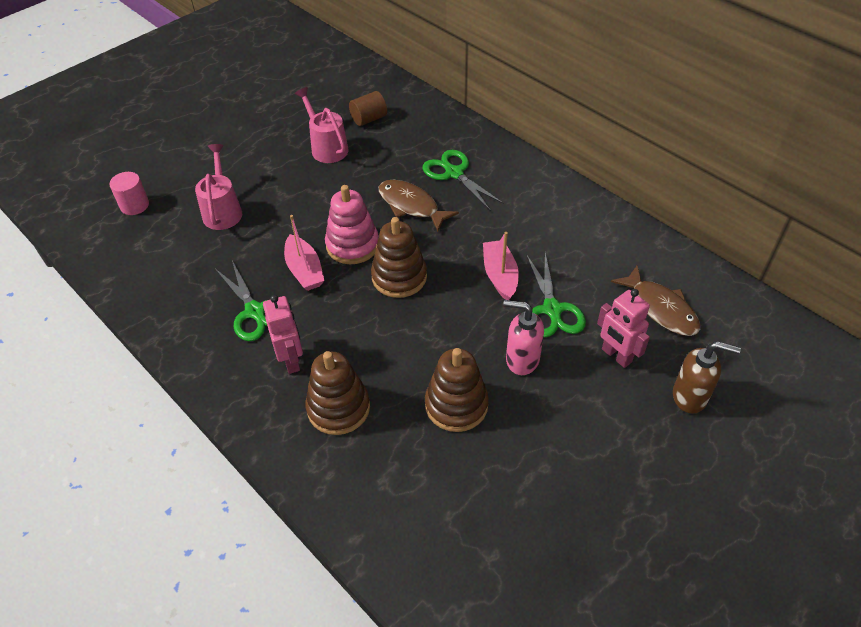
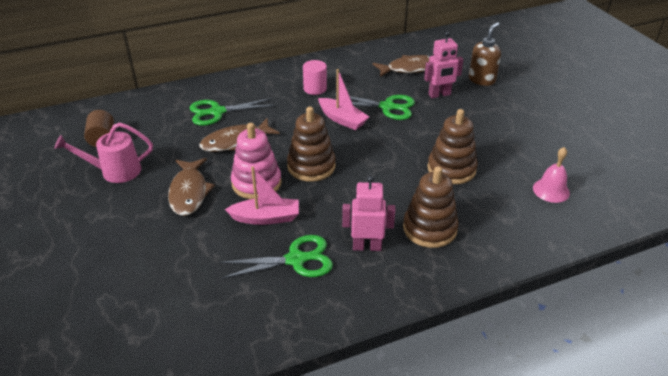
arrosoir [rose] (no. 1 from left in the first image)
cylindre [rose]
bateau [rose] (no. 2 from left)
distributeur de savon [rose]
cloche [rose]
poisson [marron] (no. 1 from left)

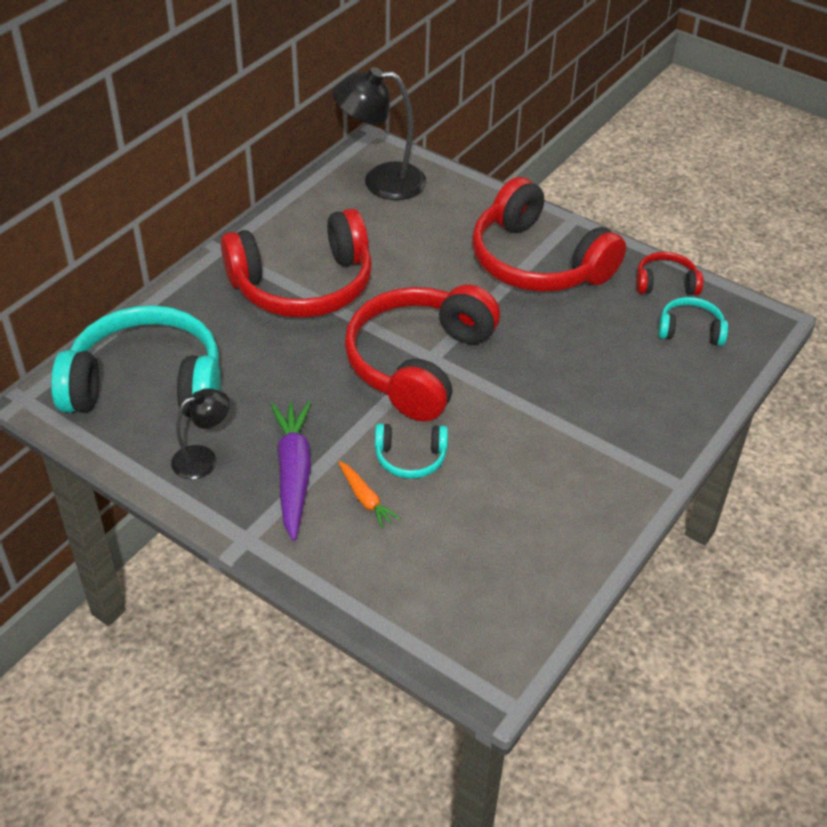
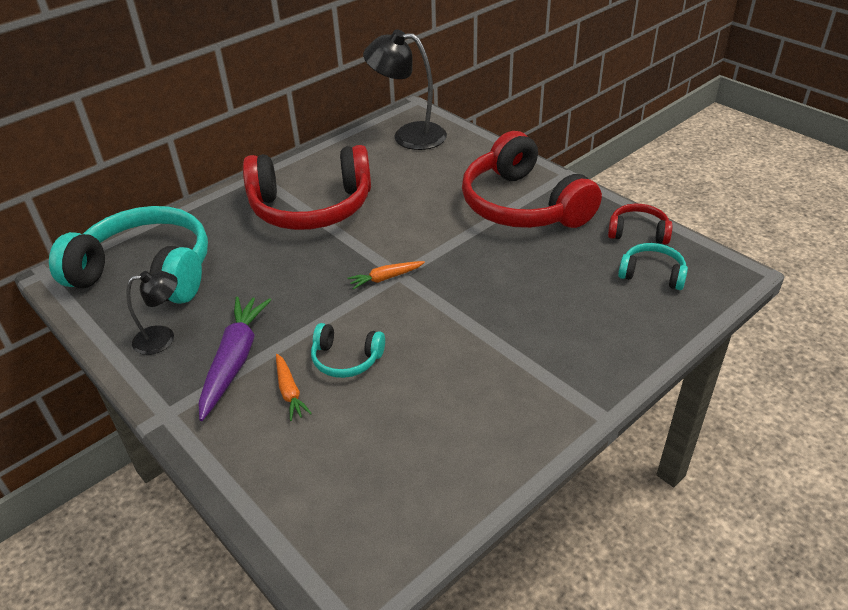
carotte [orange] (no. 2 from left)

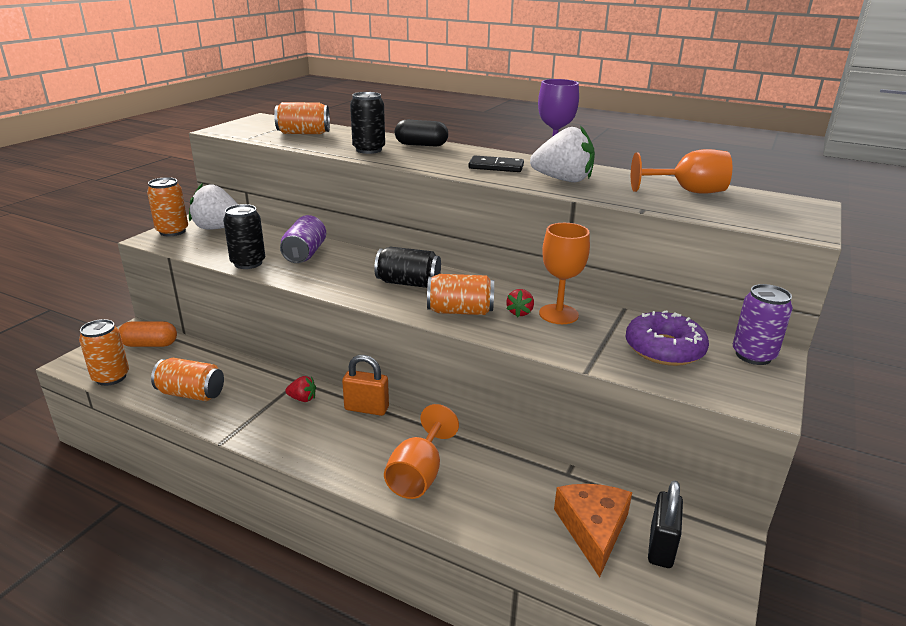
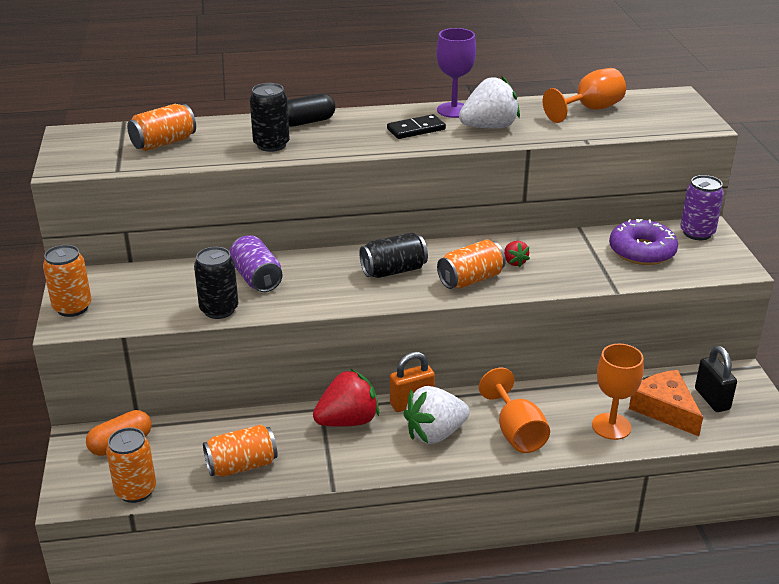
fraise [blanc] (no. 1 from left)
verre à pied [orange] (no. 3 from left)
fraise [rouge] (no. 1 from left)

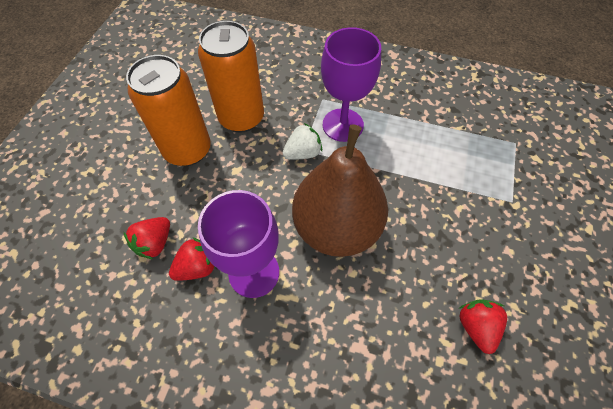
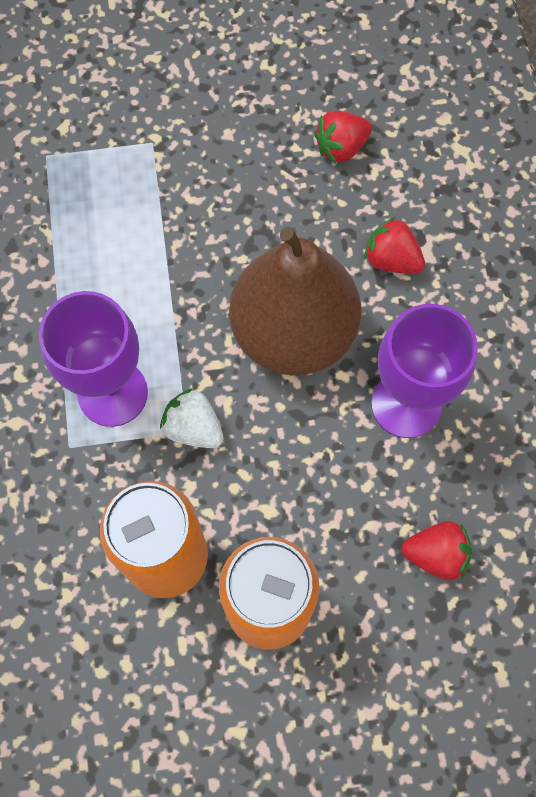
fraise [rouge] (no. 2 from left)

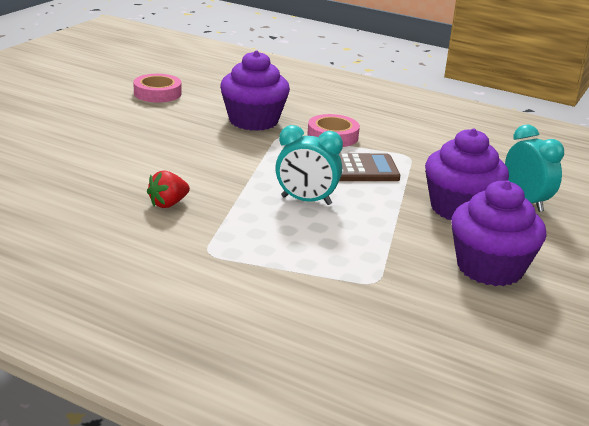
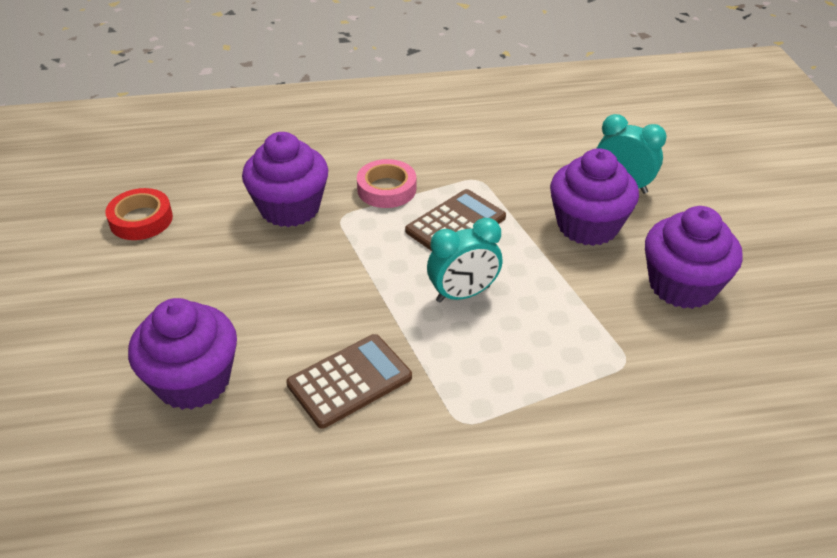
ruban adhésif [rouge]
calculatrice [marron] (no. 1 from left)
muffin [violet] (no. 1 from left)

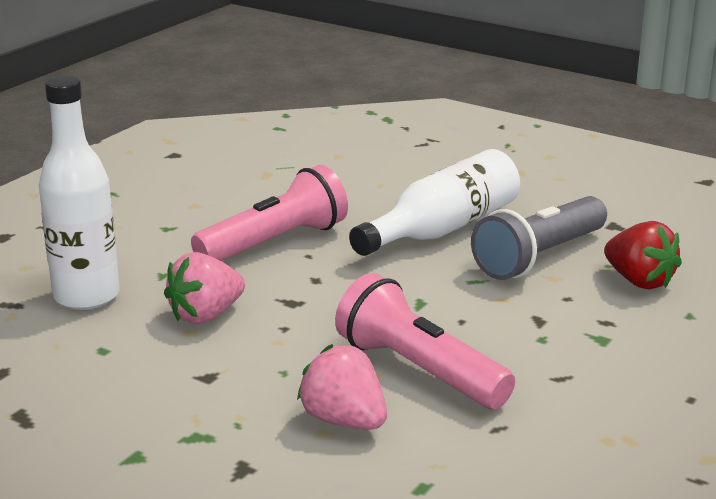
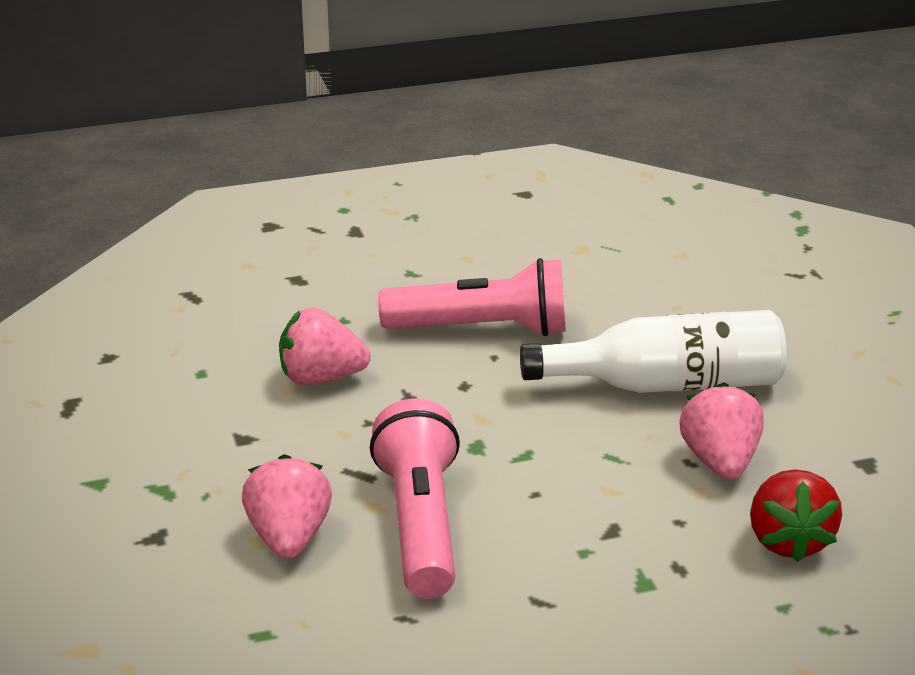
bouteille [blanc] (no. 1 from left in the first image)
fraise [rose] (no. 3 from left)

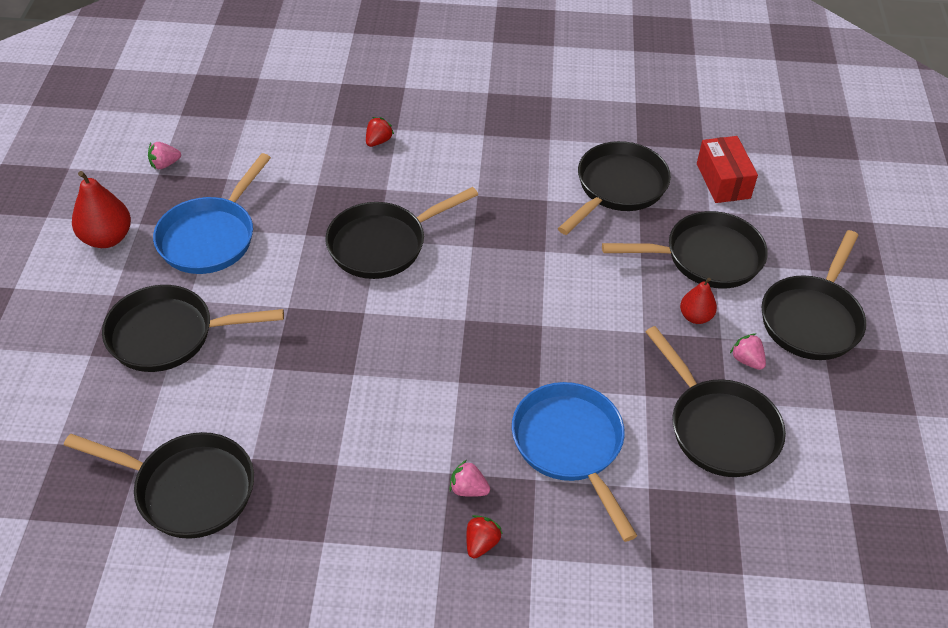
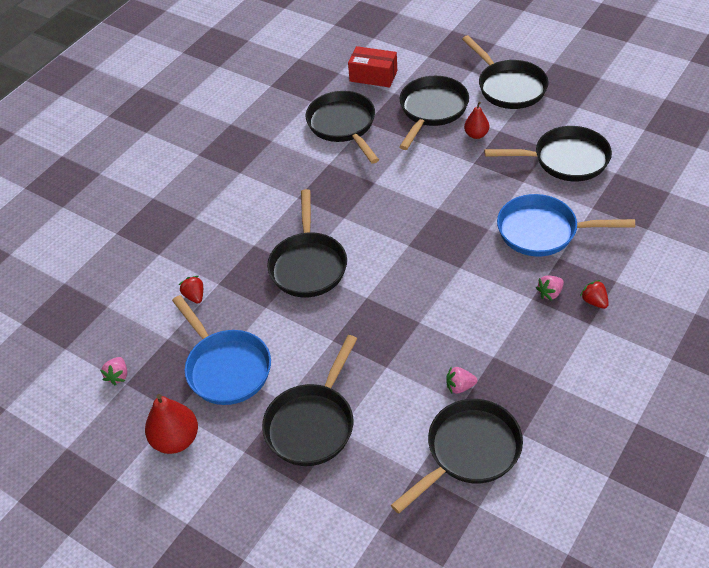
fraise [rouge] (no. 1 from left)
fraise [rose] (no. 2 from left)

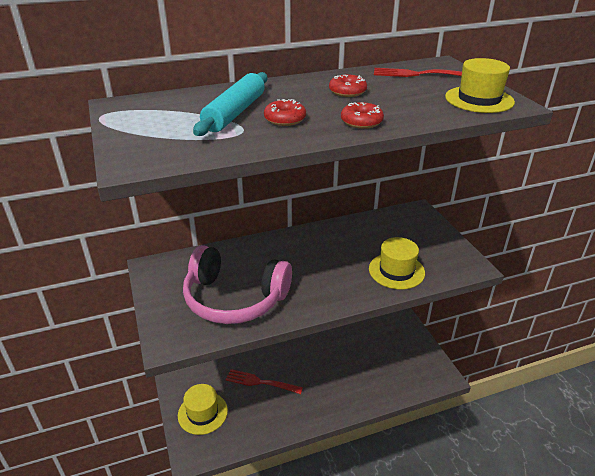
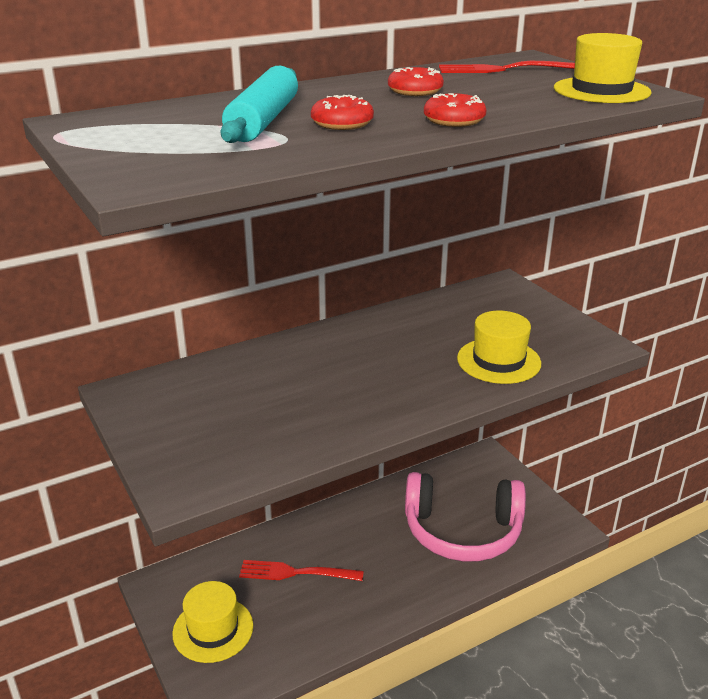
casque audio [rose]

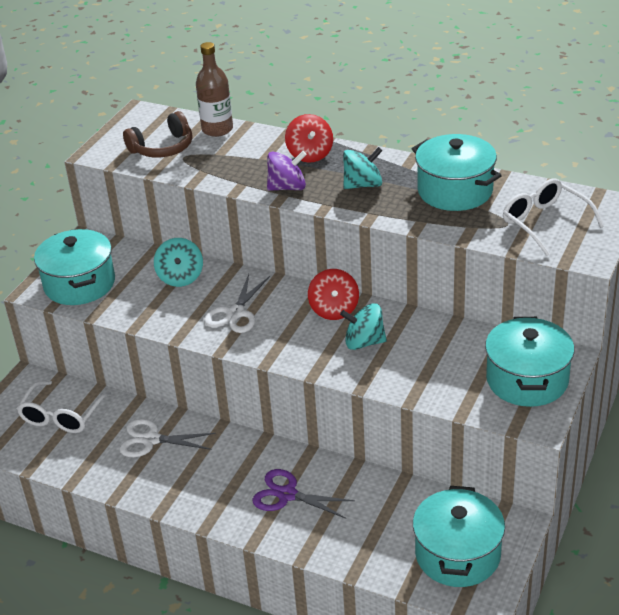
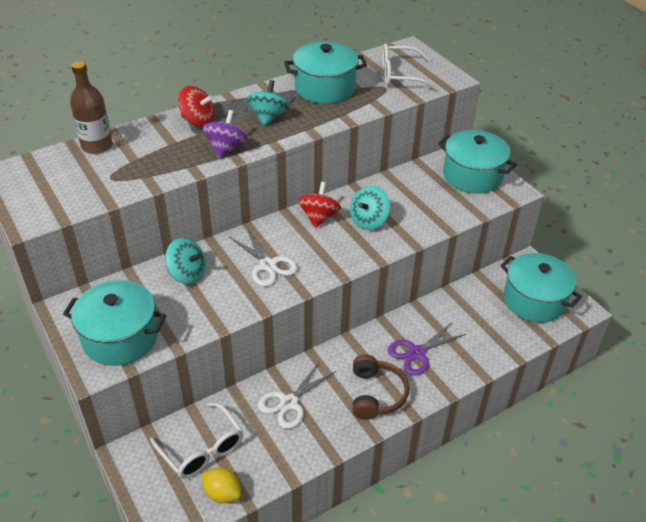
casque audio [marron]
toupie [rouge] (no. 2 from left)
citron [jaune]

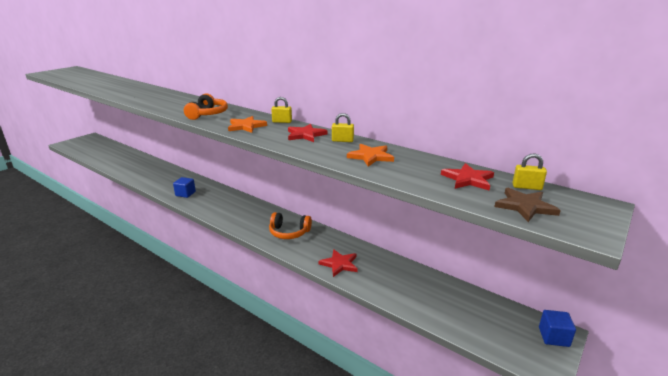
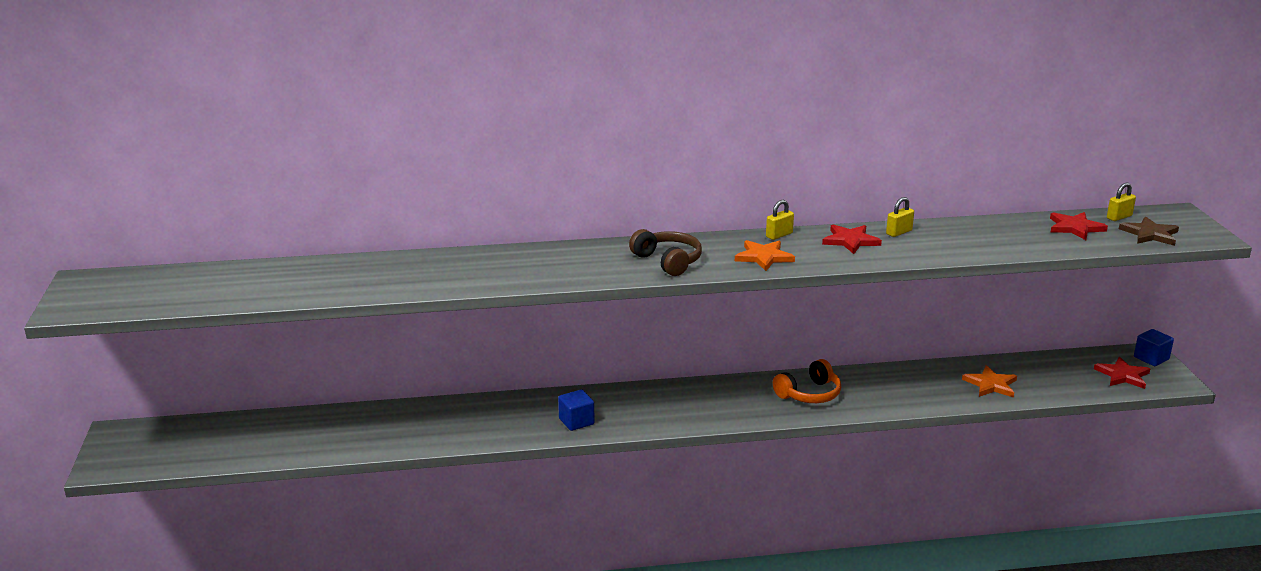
casque audio [marron]
étoile [orange] (no. 2 from left)
étoile [rouge] (no. 3 from left)

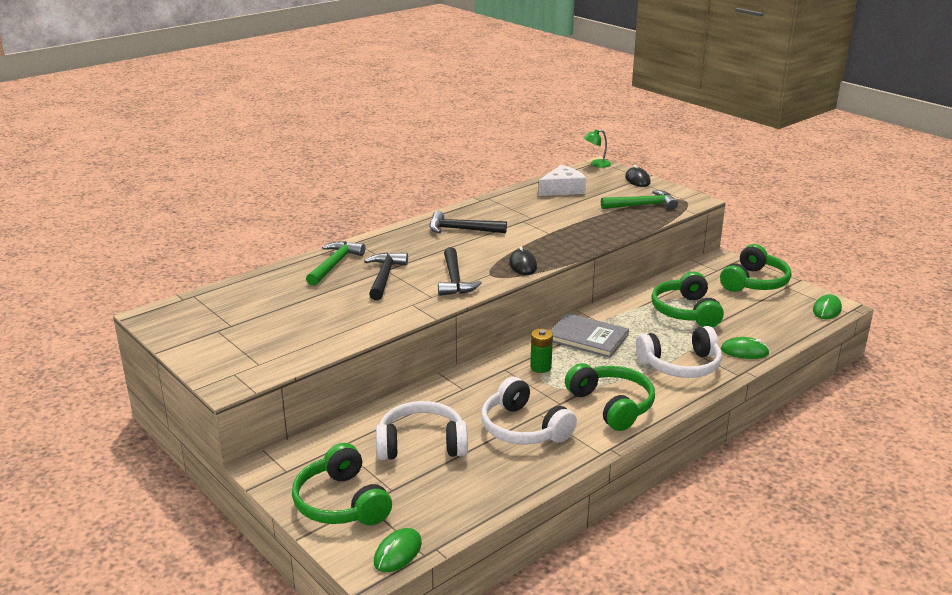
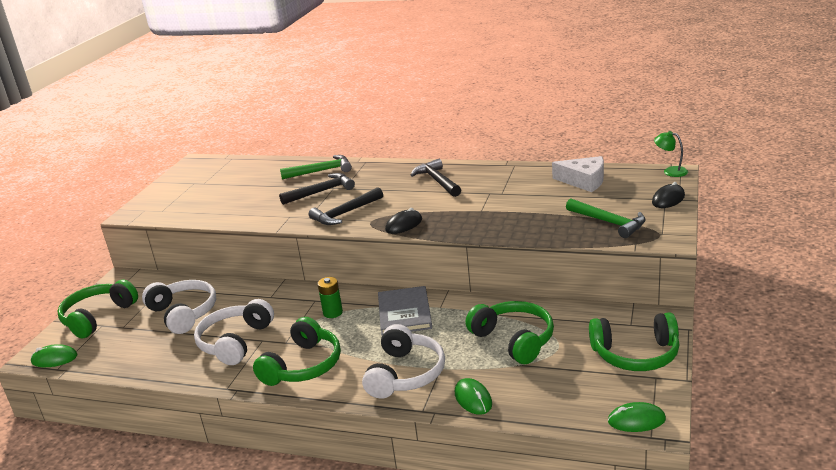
casque audio [vert] (no. 3 from left)
casque audio [blanc] (no. 3 from left)

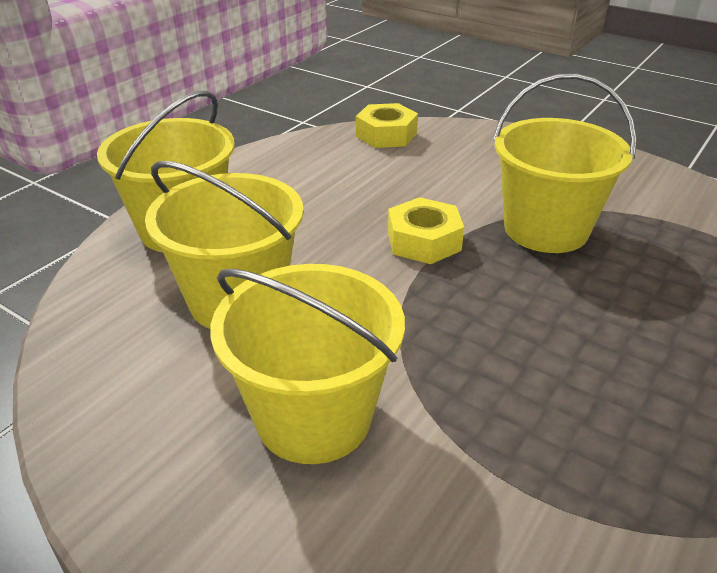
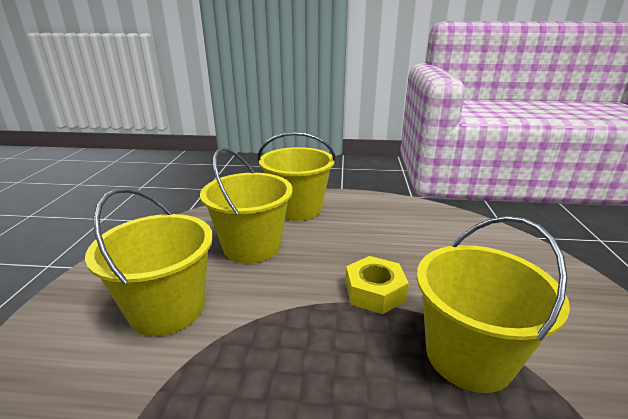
écrou [jaune] (no. 1 from left in the first image)

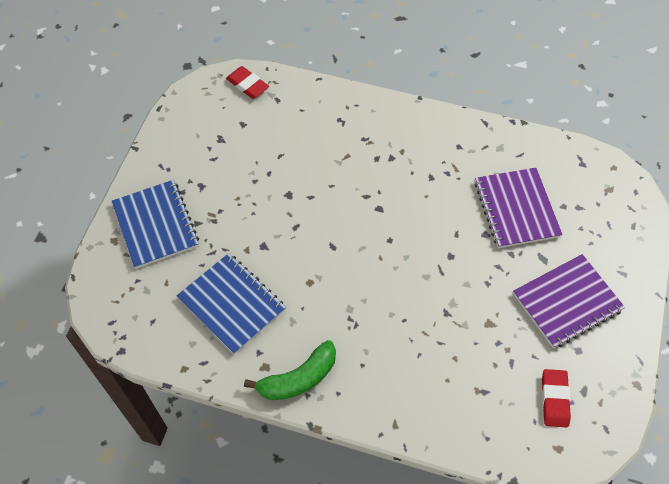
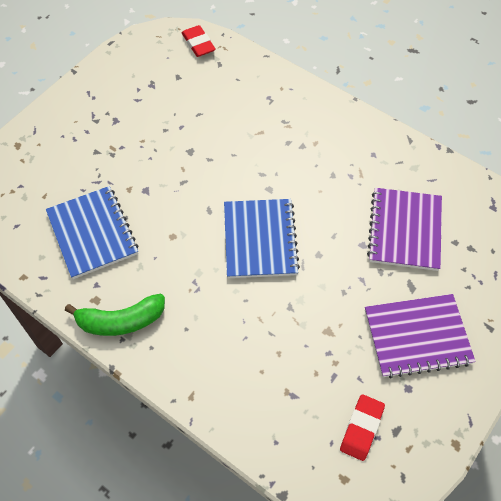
carnet [bleu] (no. 2 from left)

